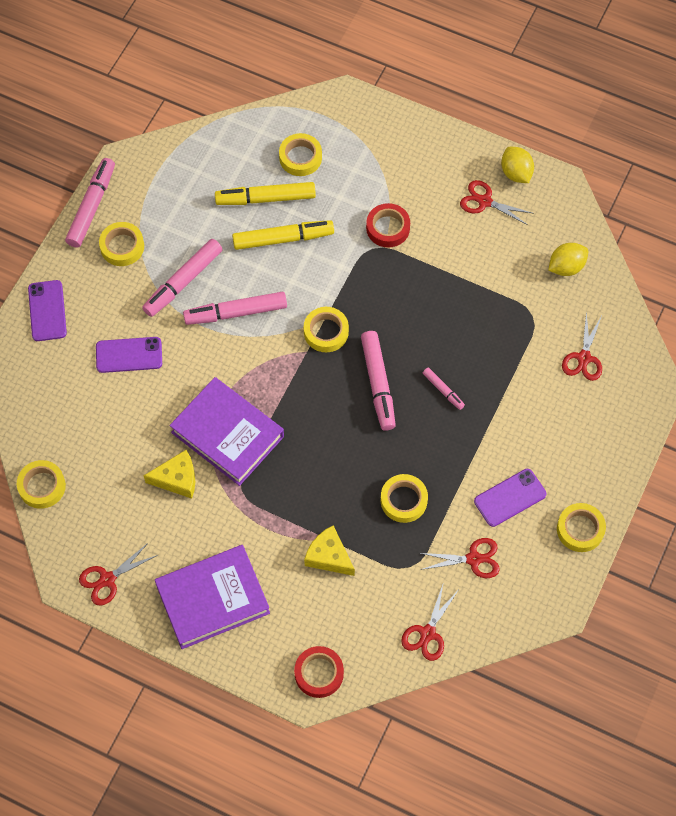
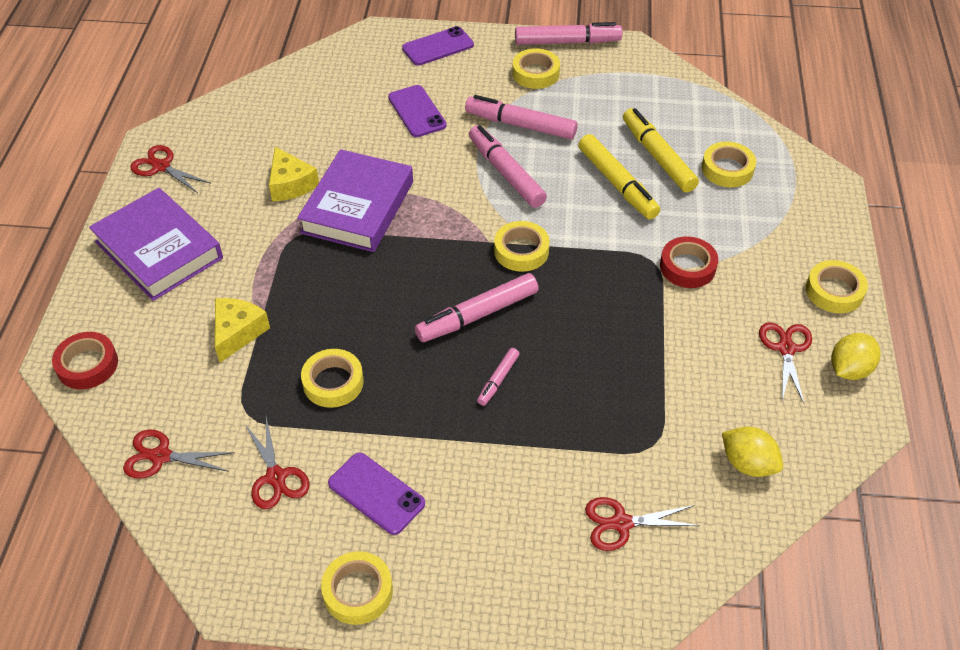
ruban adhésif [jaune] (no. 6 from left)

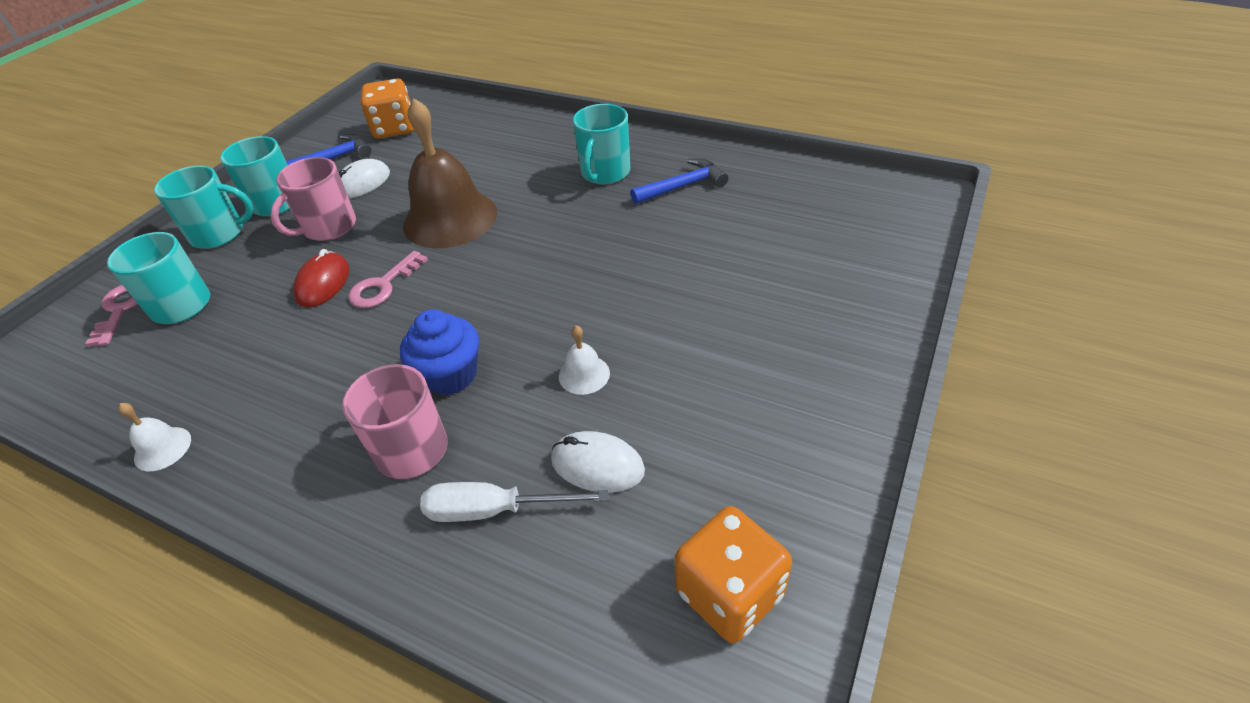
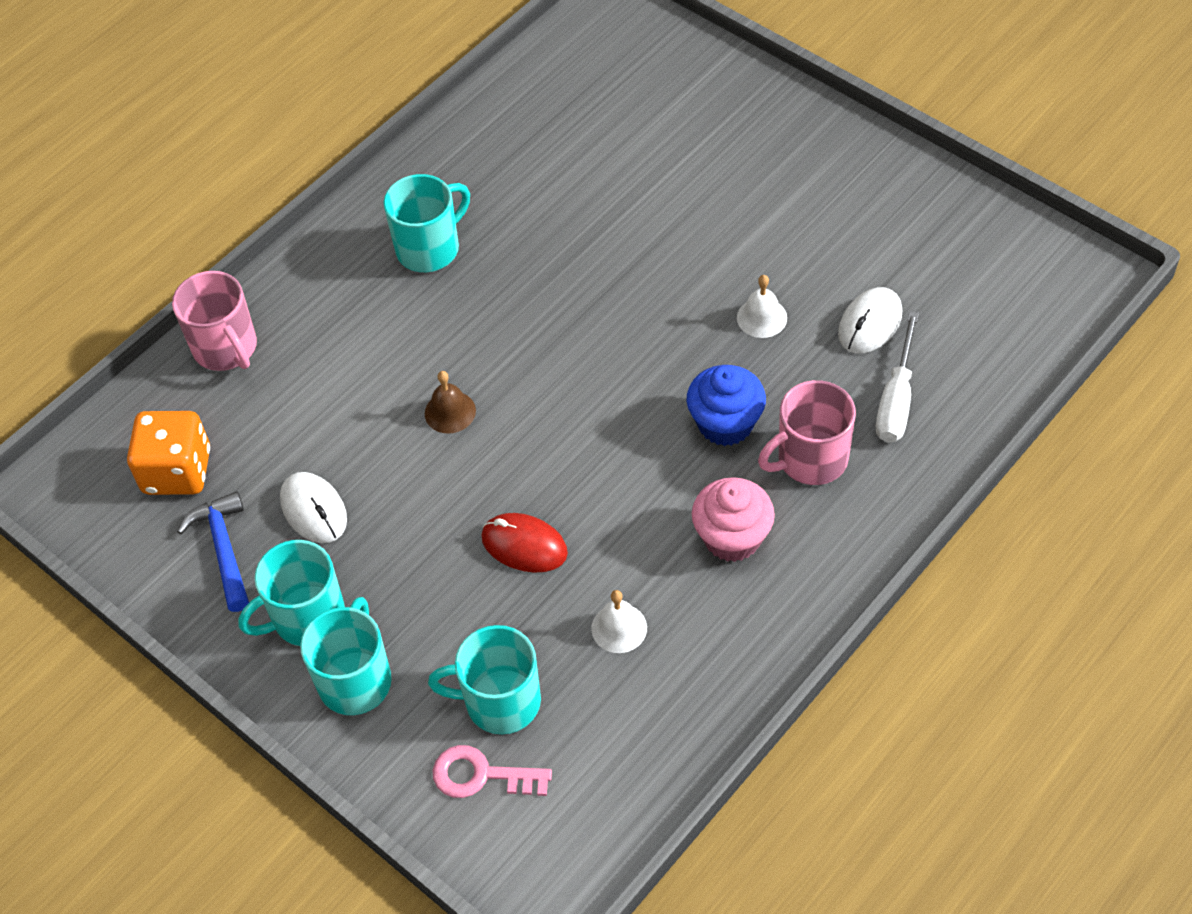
cloche [marron]
tasse [turquoise] (no. 3 from left)
tasse [rose] (no. 1 from left)
marteau [bleu] (no. 2 from left in the first image)
clé [rose] (no. 2 from left in the first image)
cloche [blanc] (no. 1 from left)
dé [orange] (no. 2 from left in the first image)
muffin [rose]

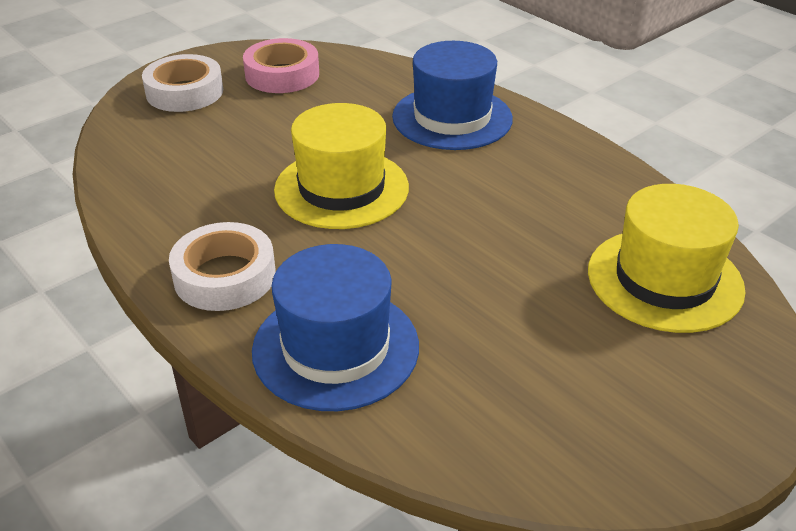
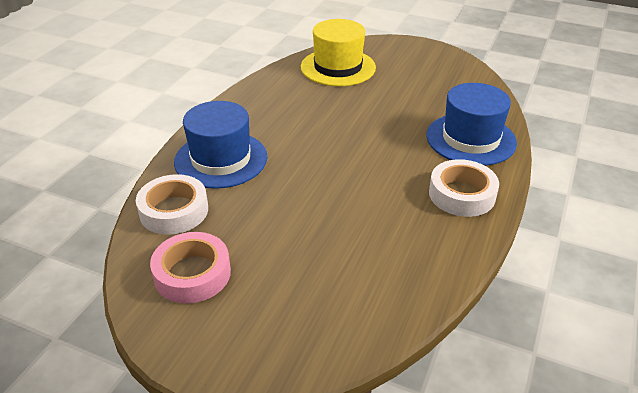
ruban adhésif [blanc] (no. 1 from left)
chapeau [jaune] (no. 1 from left in the first image)

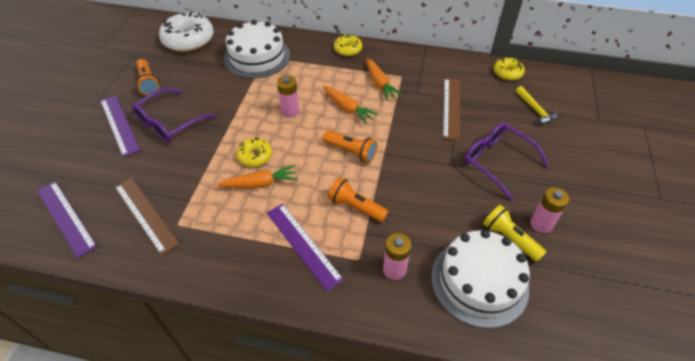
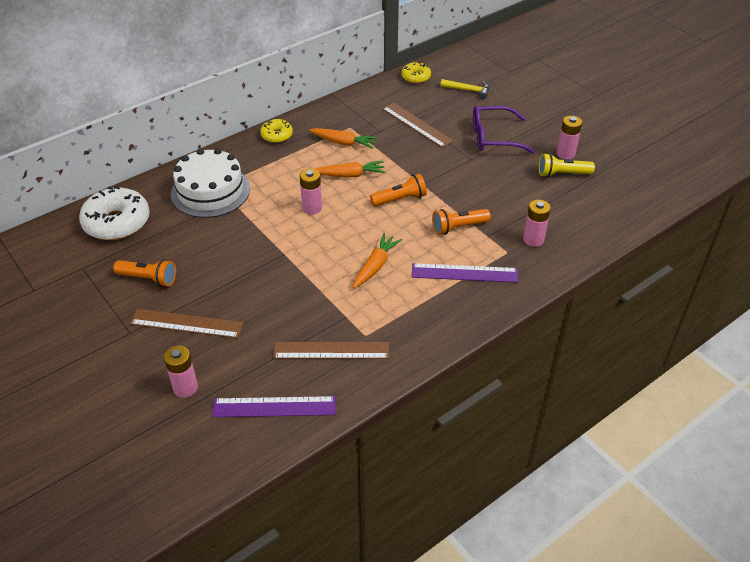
lunettes [violet] (no. 1 from left in the first image)
règle [marron] (no. 1 from left)
beignet [jaune] (no. 1 from left in the first image)
gâteau [blanc] (no. 2 from left in the first image)
pile [rose] (no. 1 from left)

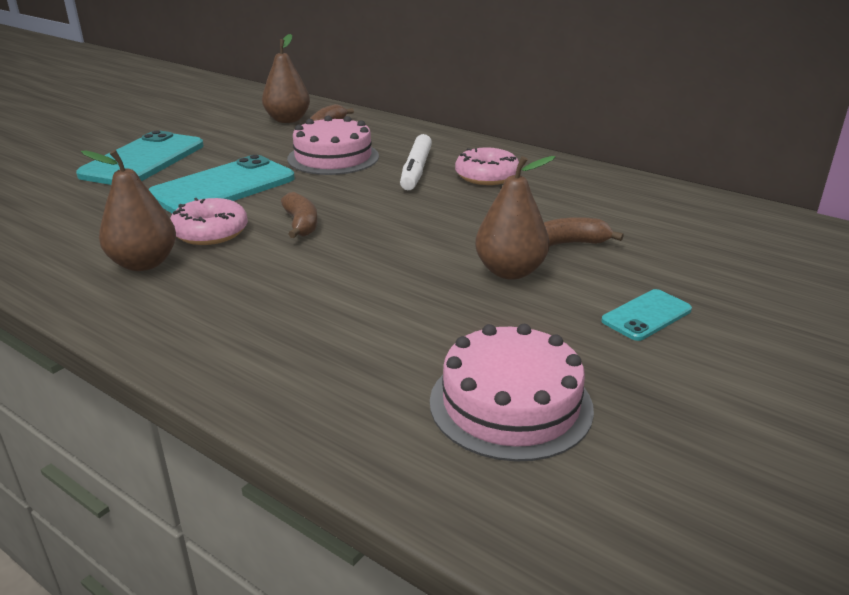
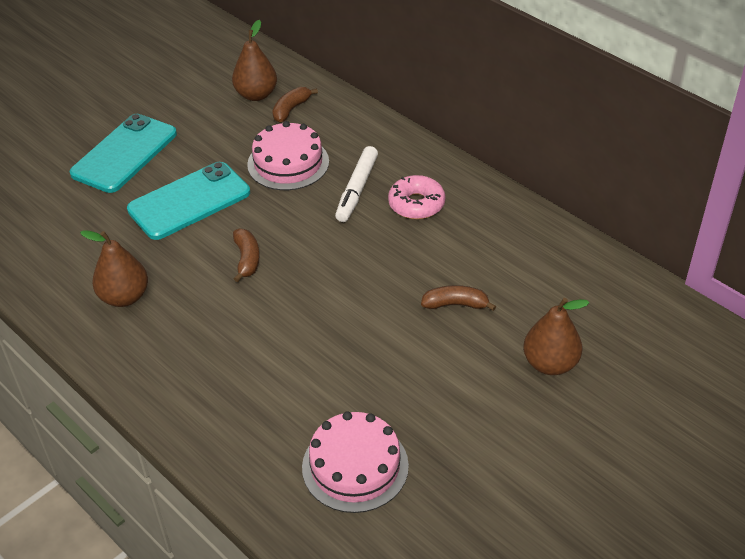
poire [marron] (no. 3 from left)
beignet [rose] (no. 1 from left in the first image)
téléphone [turquoise] (no. 3 from left in the first image)

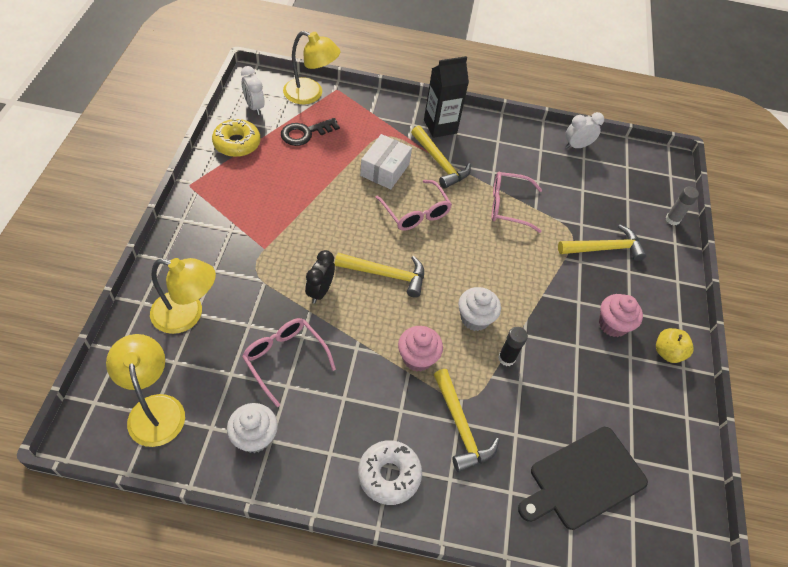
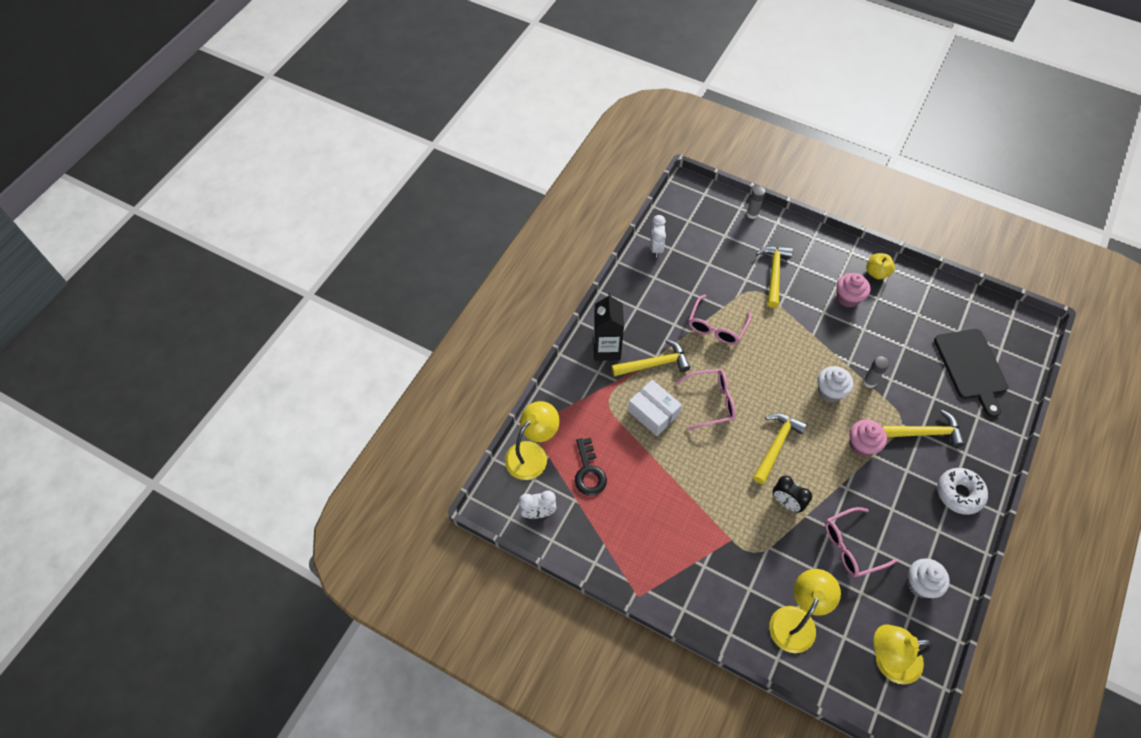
beignet [jaune]
bâton de colle [gris] (no. 2 from left)

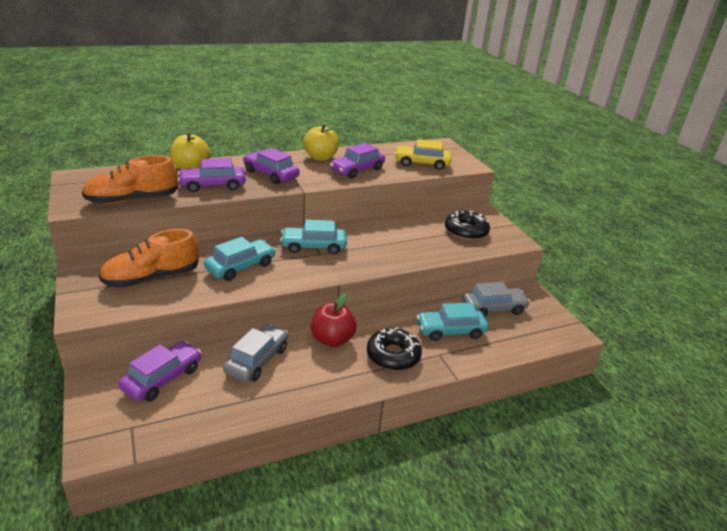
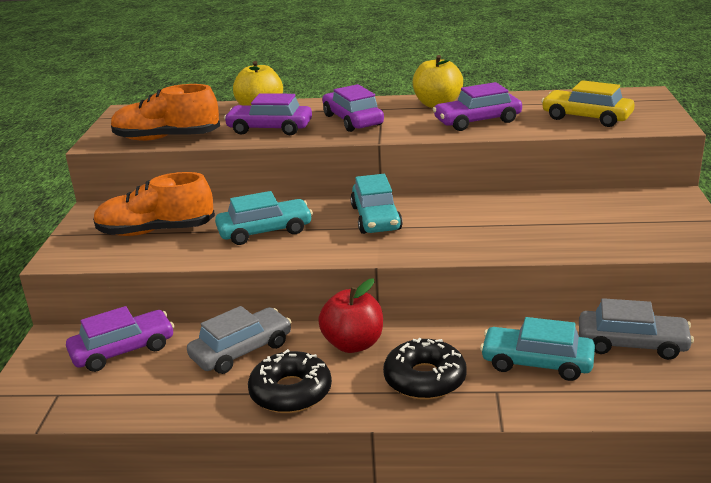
beignet [noir] (no. 1 from left)
voiture [turquoise] (no. 2 from left)

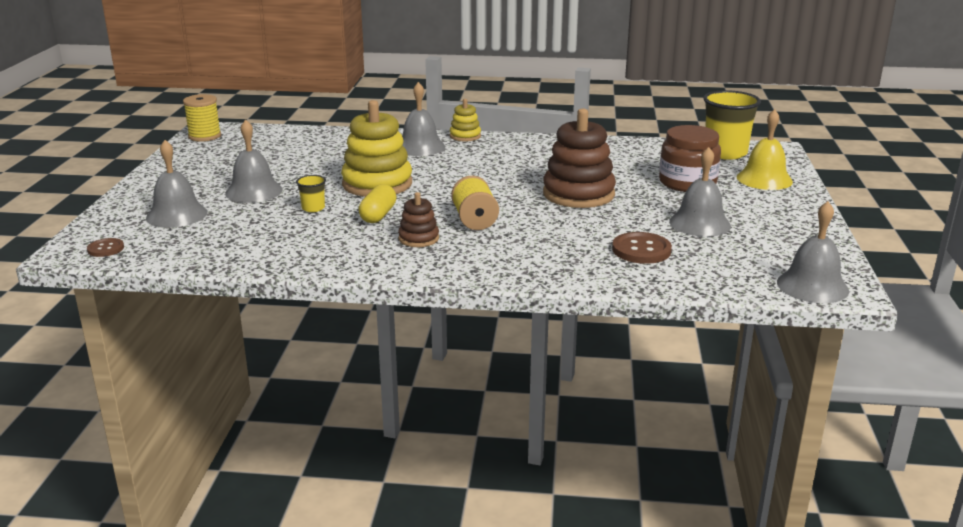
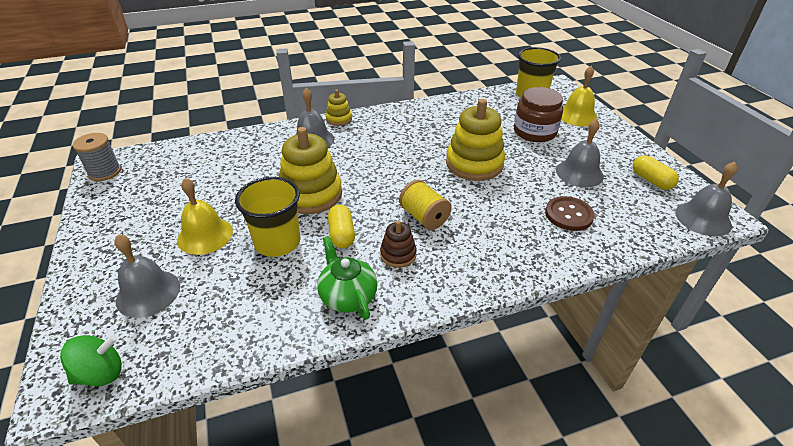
bobine [gris]
jouet à empiler [jaune] (no. 3 from left)
cloche [jaune] (no. 1 from left)
gobelet [jaune] (no. 1 from left)
toupie [vert]
gélule [jaune] (no. 2 from left)
théière [vert]

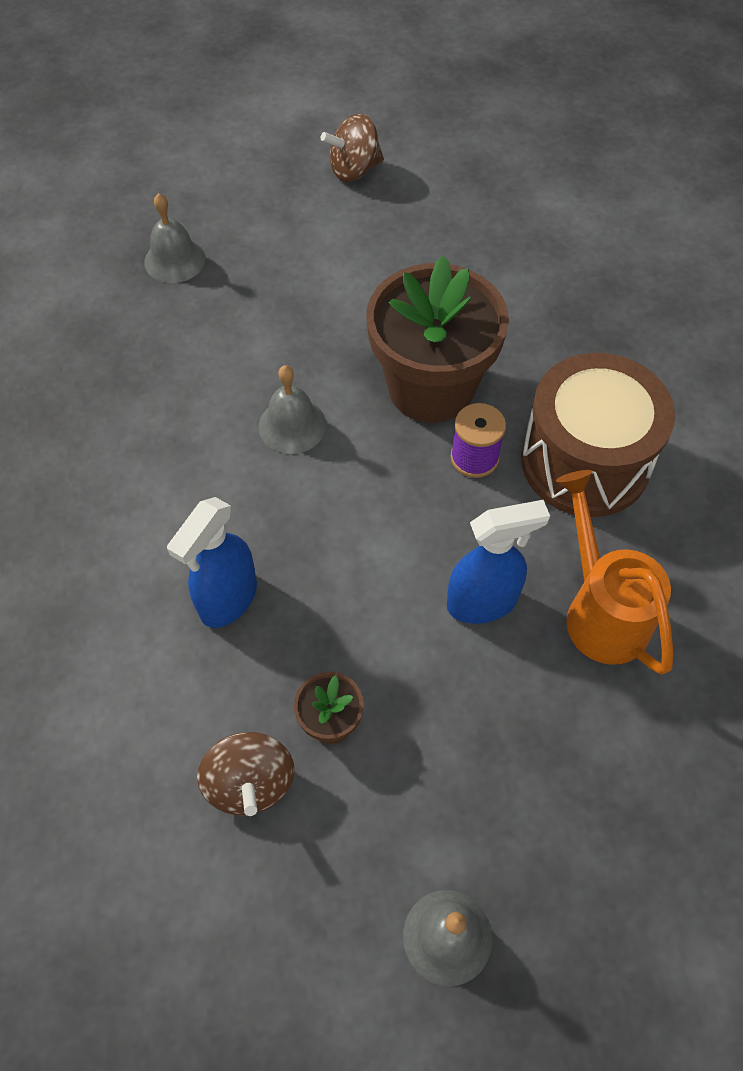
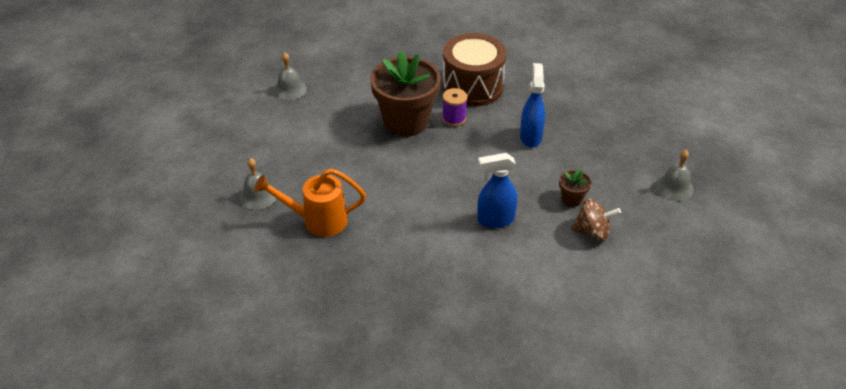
toupie [marron] (no. 2 from left in the first image)
cloche [gris] (no. 2 from left)
arrosoir [orange]
vaporisateur [bleu] (no. 1 from left)

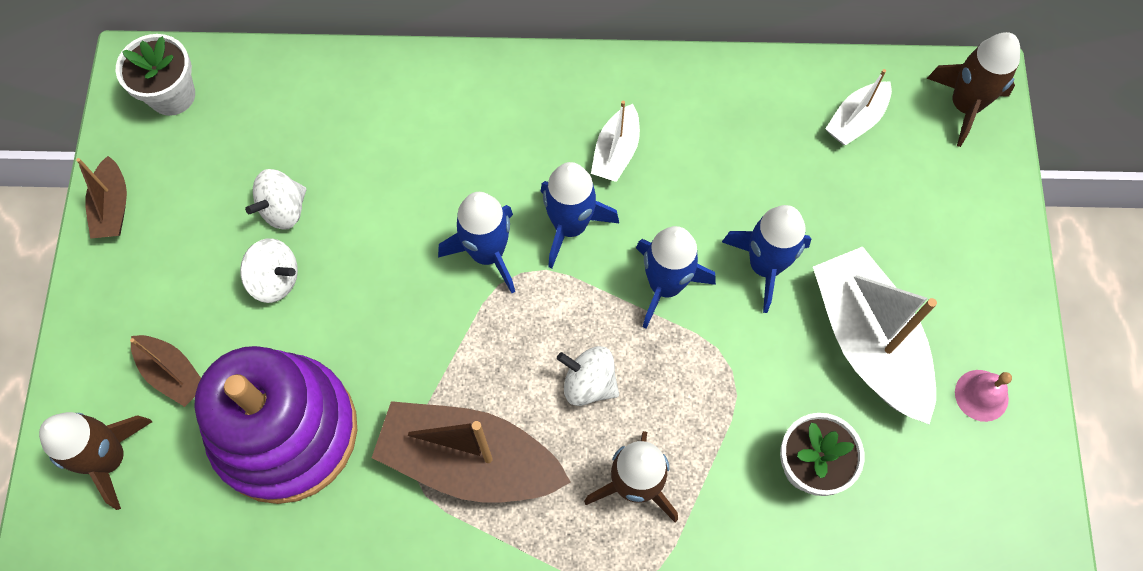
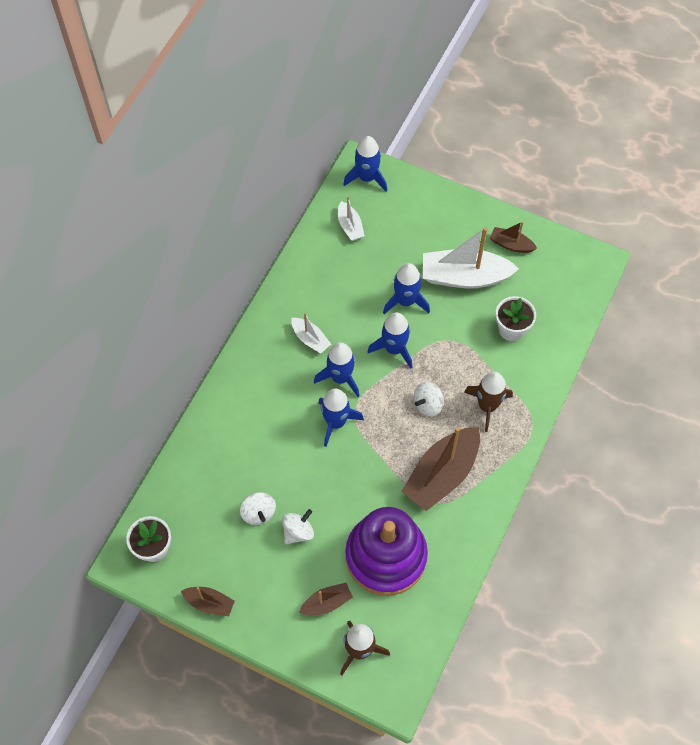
fusée [bleu] (no. 3 from left)
bateau [marron] (no. 4 from left)

